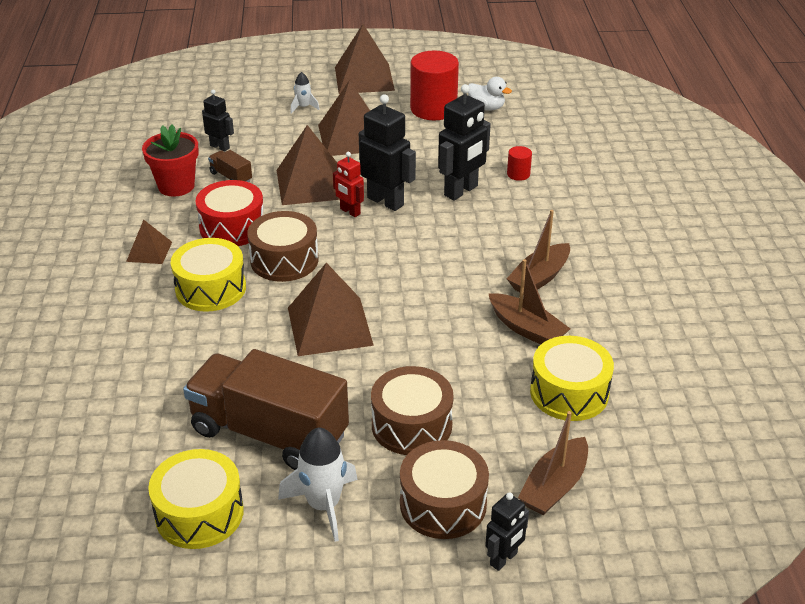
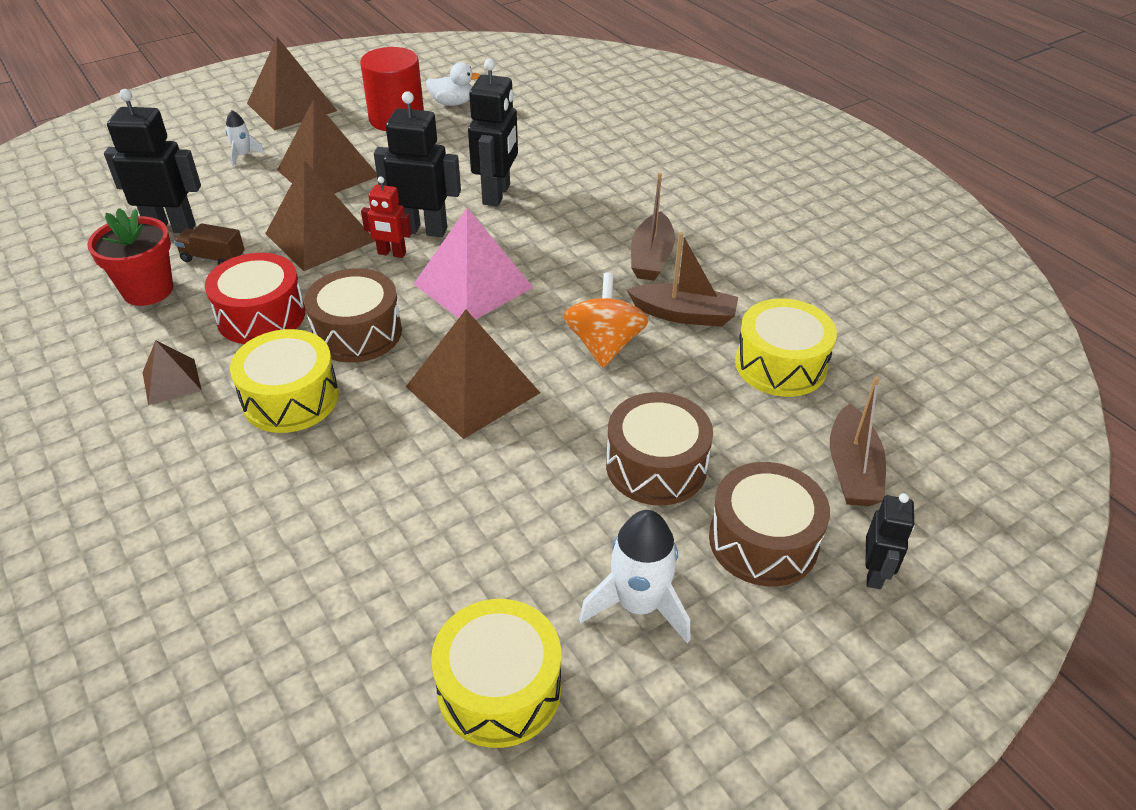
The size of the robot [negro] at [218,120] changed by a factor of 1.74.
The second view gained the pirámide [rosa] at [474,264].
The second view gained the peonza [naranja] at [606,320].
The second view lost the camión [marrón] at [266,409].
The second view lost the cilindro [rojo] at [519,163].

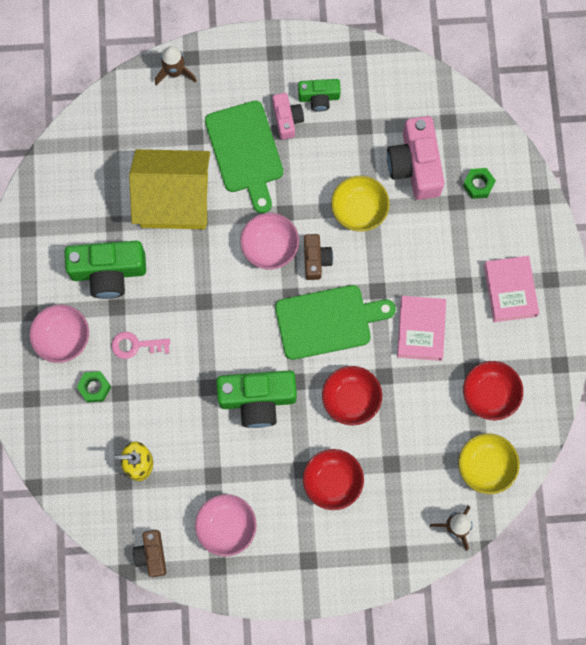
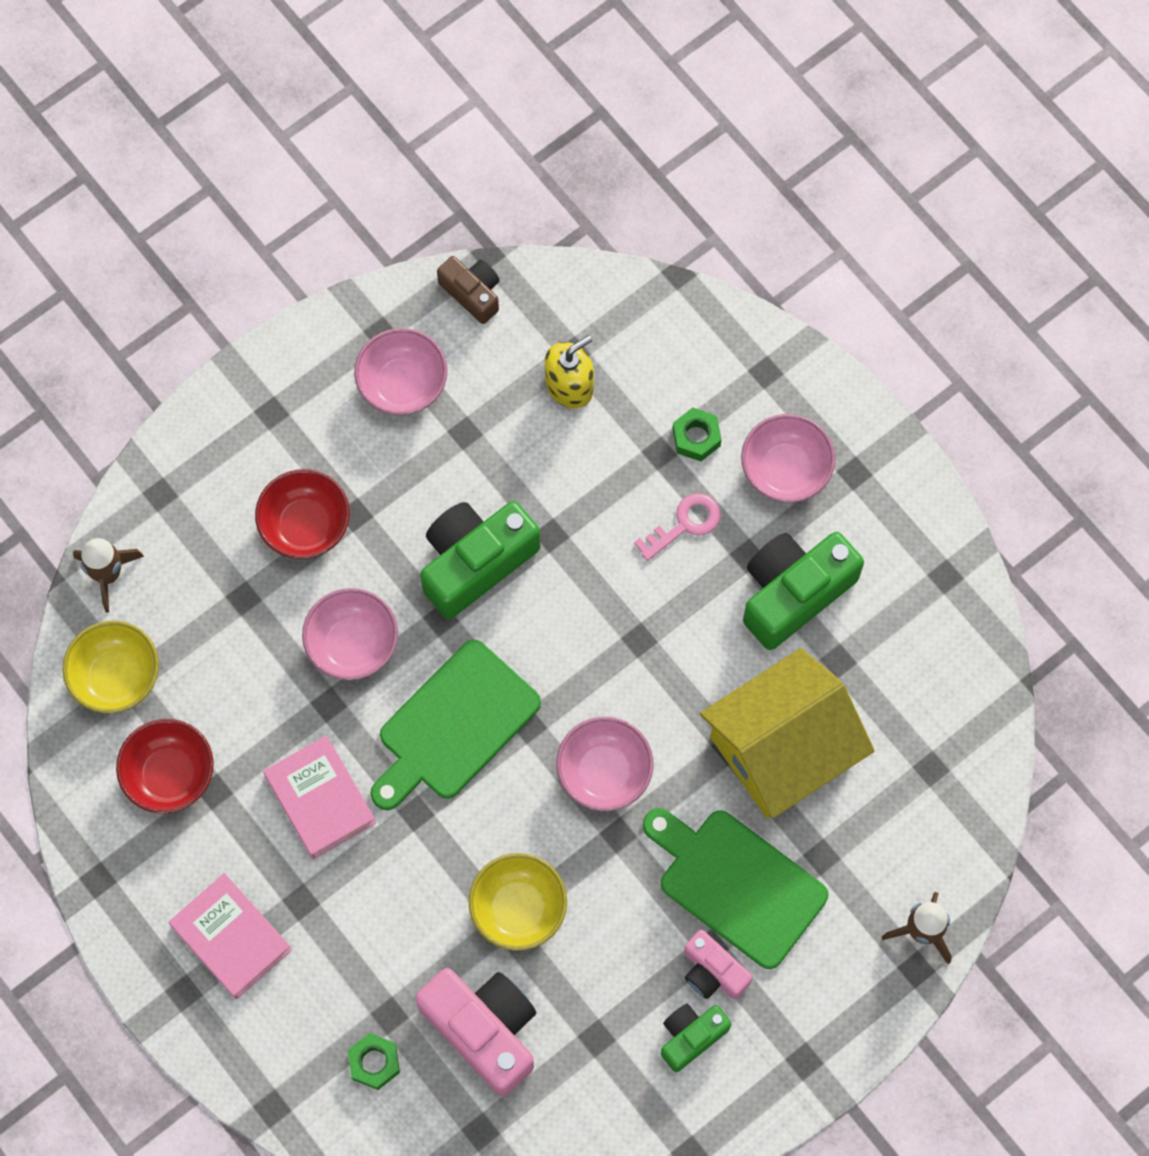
What was the cuenco [rojo] at [352,396] turned into the cuenco [rosa] at [350,634].
The second view lost the cámara [marrón] at [318,257].

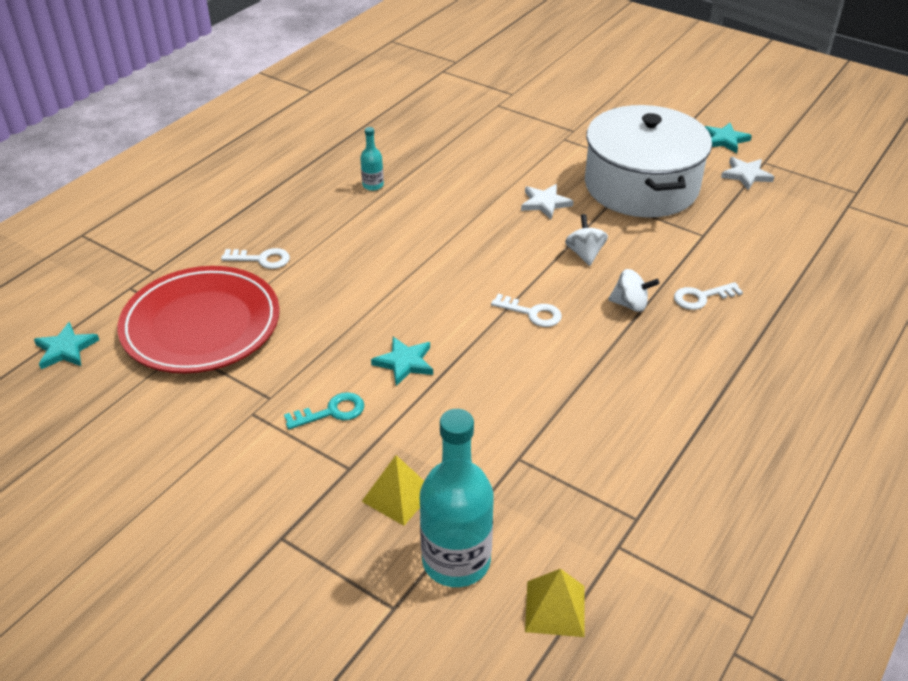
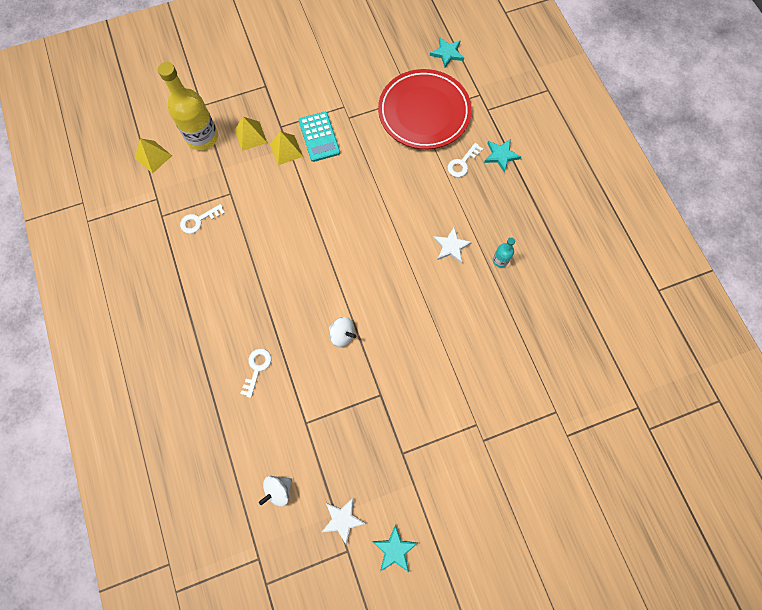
What was the botella [turquesa] at [457,498] turned into the botella [amarillo] at [188,106].
The llave [blanco] ended up elsewhere, having gone from [526,310] to [202,219].
The peonza [blanco] ended up elsewhere, having gone from [633,290] to [275,491].
The second view gained the pirámide [amarillo] at [286,148].
Where the llave [turquesa] stood at [324,411], the calculadora [turquesa] came to stand at [319,137].
The estrella [blanco] ended up elsewhere, having gone from [547,201] to [452,245].
The estrella [turquesa] ended up elsewhere, having gone from [402,361] to [502,156].
The second view lost the olla [blanco] at [648,161].

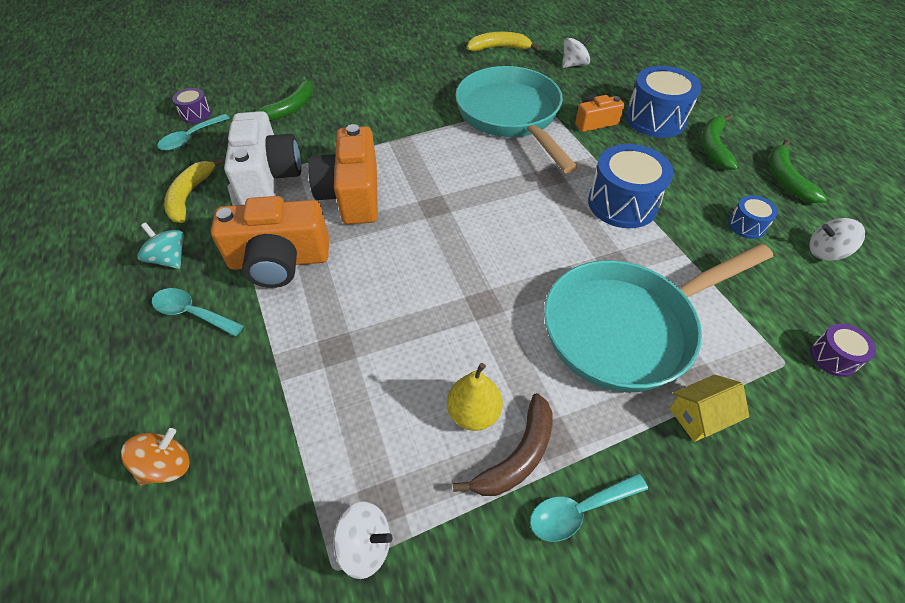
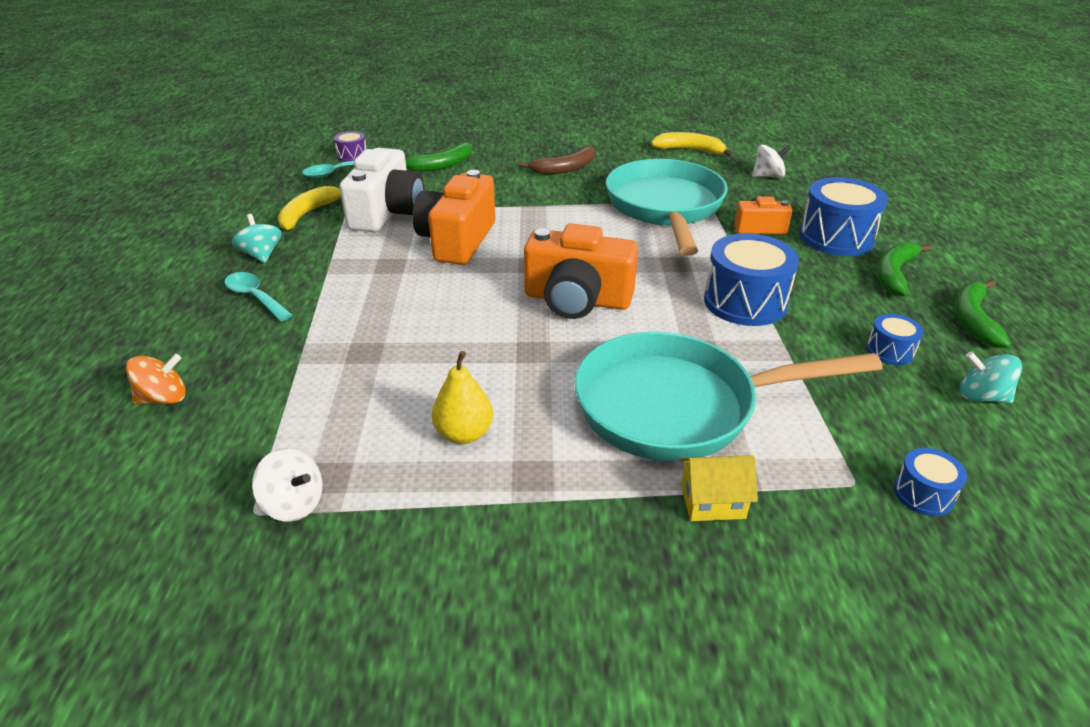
The plátano [marrón] ended up elsewhere, having gone from [503,444] to [556,160].
The cámara [naranja] ended up elsewhere, having gone from [270,242] to [581,271].
What was the tambor [morado] at [843,350] turned into the tambor [azul] at [930,482].
What was the peonza [blanco] at [837,239] turned into the peonza [turquesa] at [991,377].
The second view lost the cuchara [turquesa] at [589,507].

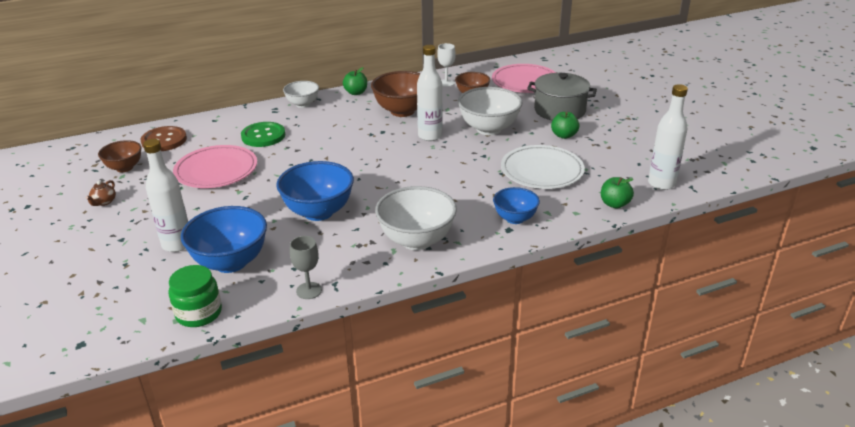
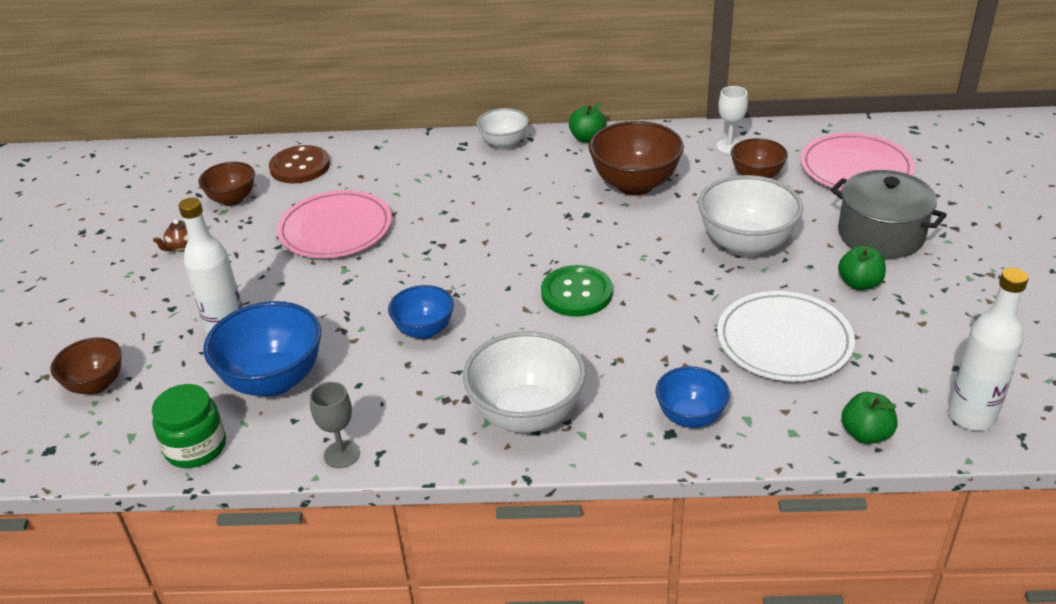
The second view gained the cuenco [marrón] at [86,366].
The size of the cuenco [azul] at [315,191] changed by a factor of 0.60.
The botón [verde] ended up elsewhere, having gone from [263,134] to [577,291].
The second view lost the botella [blanco] at [430,93].

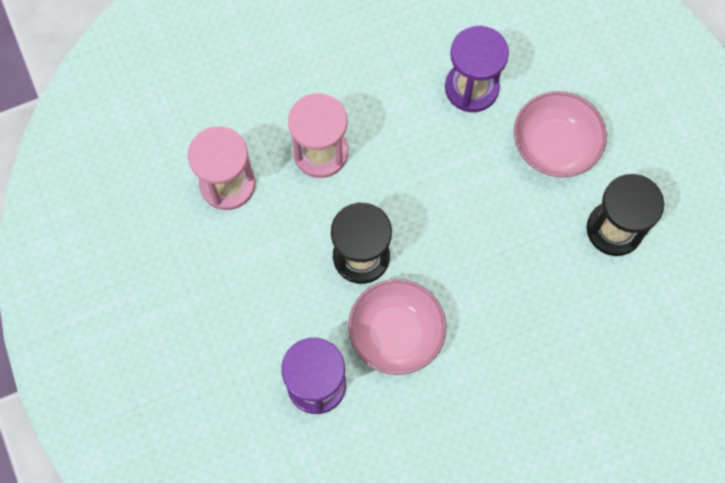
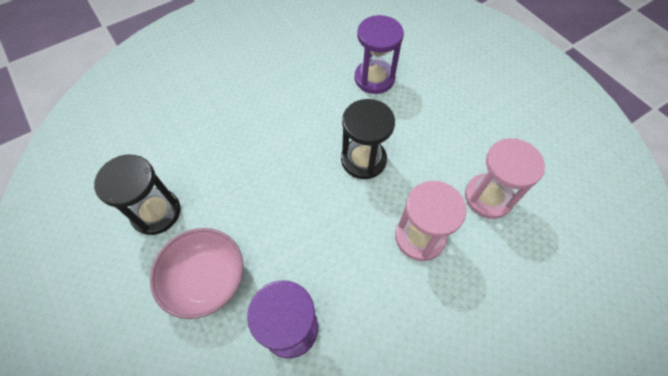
The second view lost the cuenco [rosa] at [397,327].

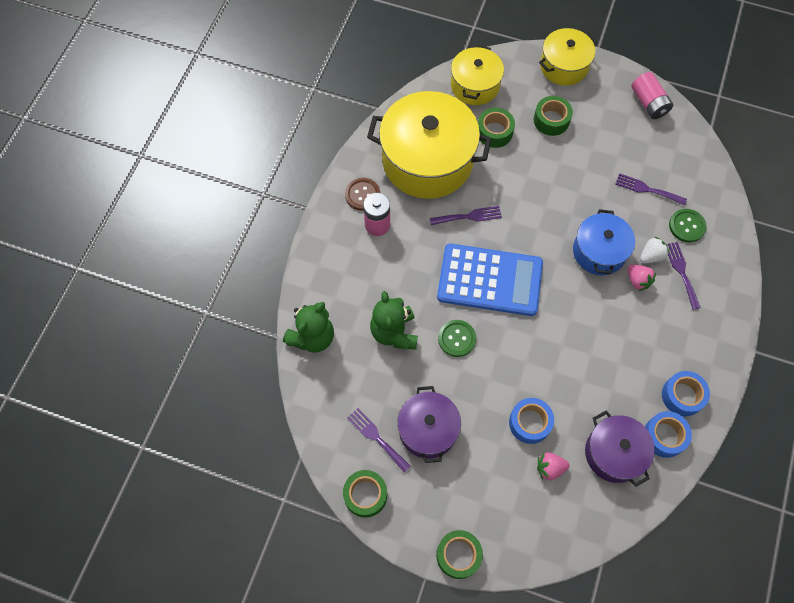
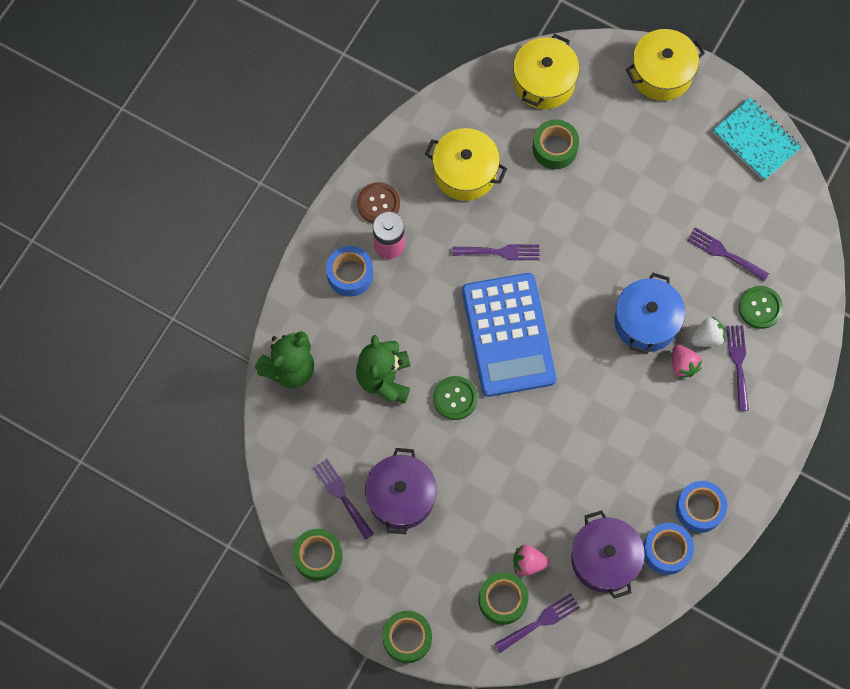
The cinta adhesiva [azul] ended up elsewhere, having gone from [531,421] to [349,271].
The size of the olla [amarillo] at [429,145] changed by a factor of 0.56.
The calculadora [azul] at [490,280] ended up facing another way, 60 degrees clockwise from before.
The cinta adhesiva [verde] ended up elsewhere, having gone from [553,116] to [503,598].
The second view gained the tenedor [morado] at [537,623].
Where the pila [rosa] stood at [652,95], the cuaderno [turquesa] came to stand at [757,139].

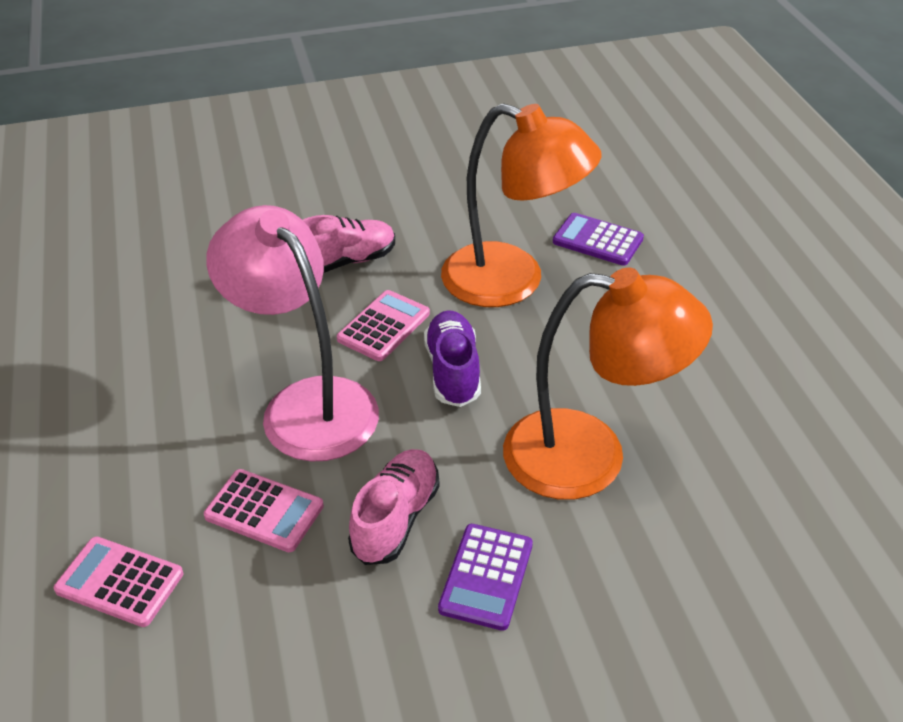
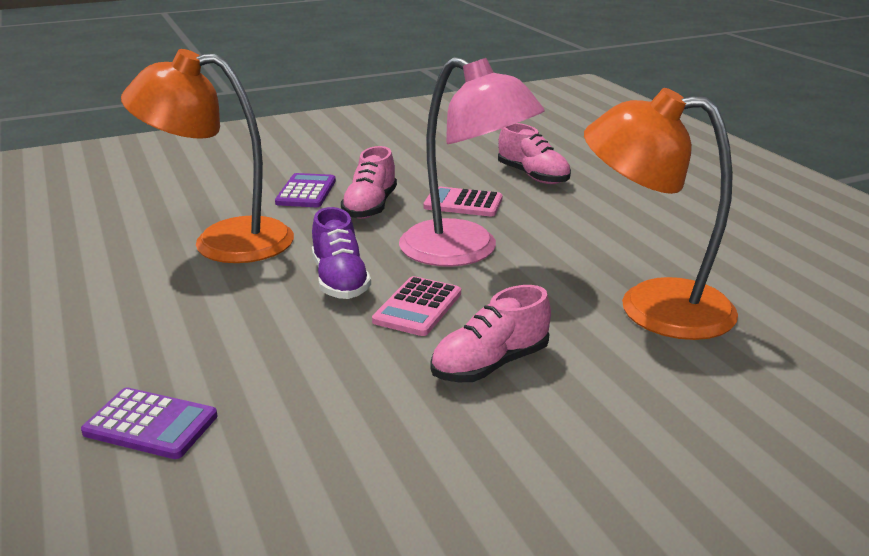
Where the calculadora [rosa] stood at [118,581], the zapato [rosa] came to stand at [534,153].
The lámpara [naranja] ended up elsewhere, having gone from [521,205] to [661,214].

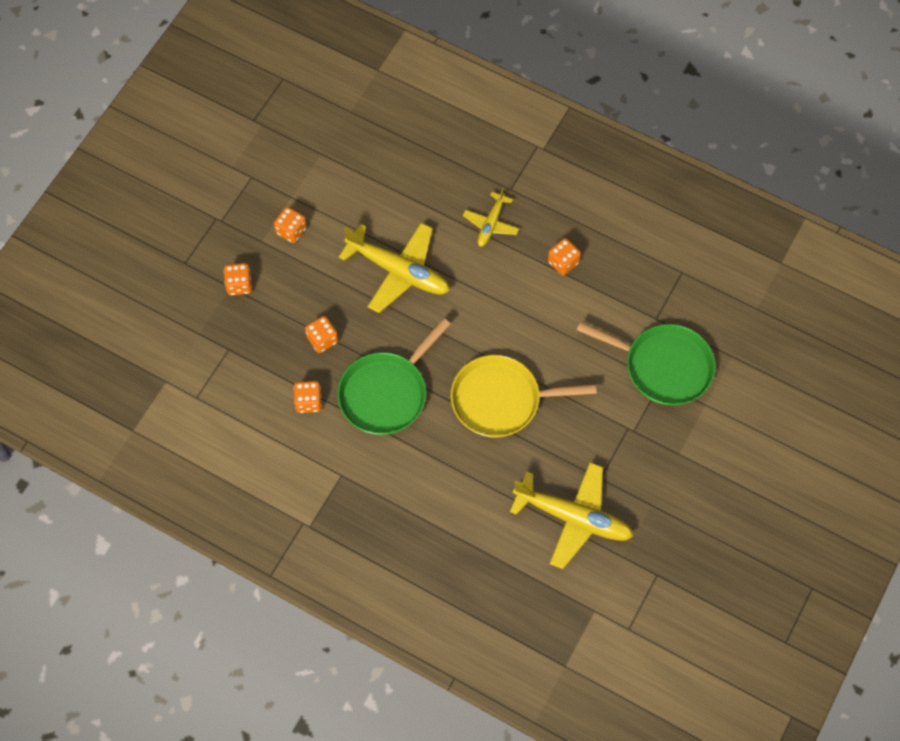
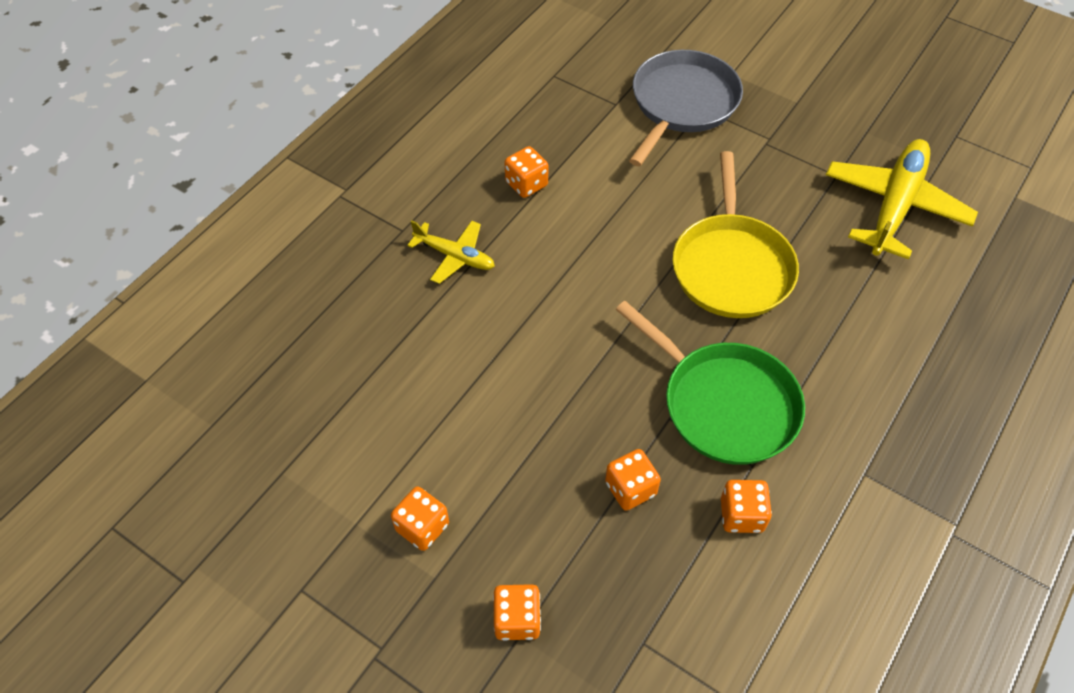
What was the sartén [verde] at [646,364] turned into the sartén [gris] at [686,108].
The second view lost the avión [amarillo] at [394,268].

